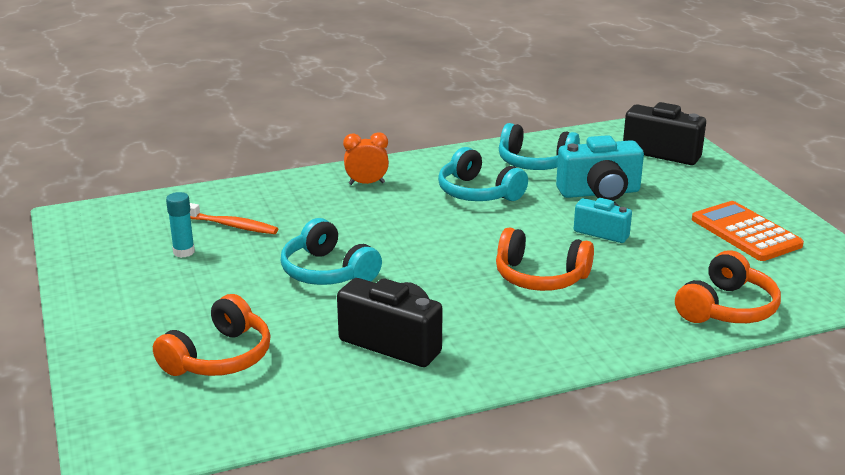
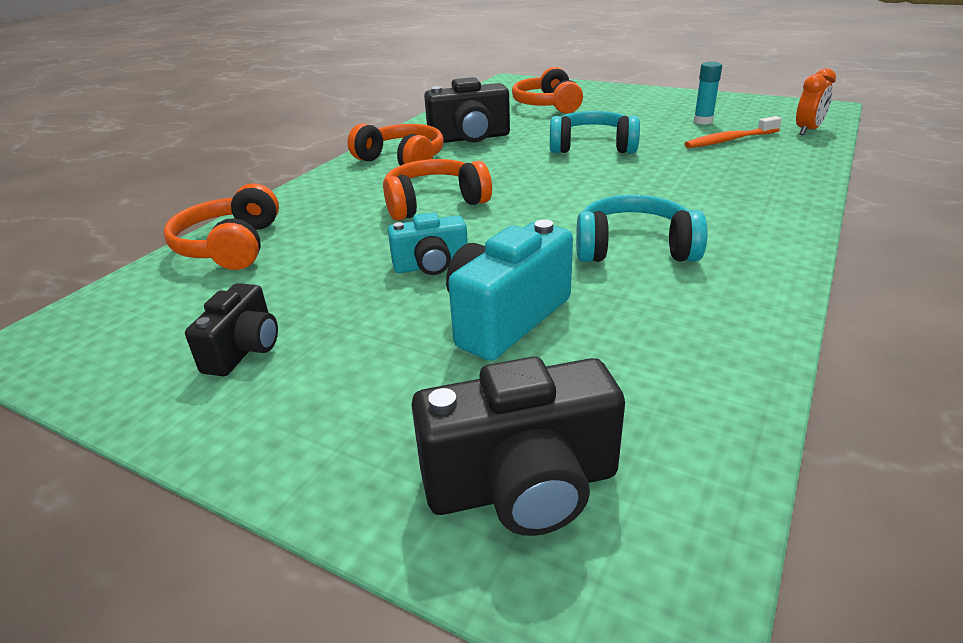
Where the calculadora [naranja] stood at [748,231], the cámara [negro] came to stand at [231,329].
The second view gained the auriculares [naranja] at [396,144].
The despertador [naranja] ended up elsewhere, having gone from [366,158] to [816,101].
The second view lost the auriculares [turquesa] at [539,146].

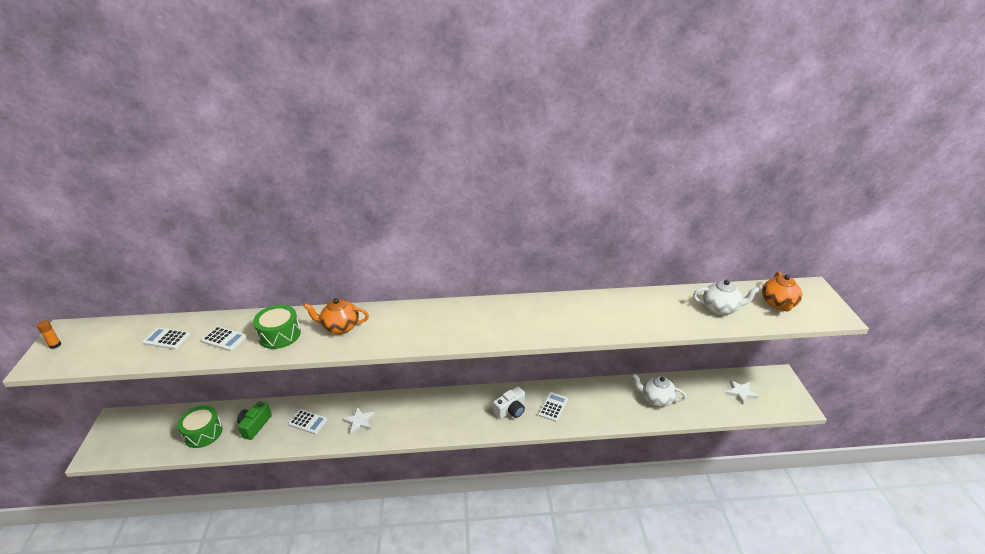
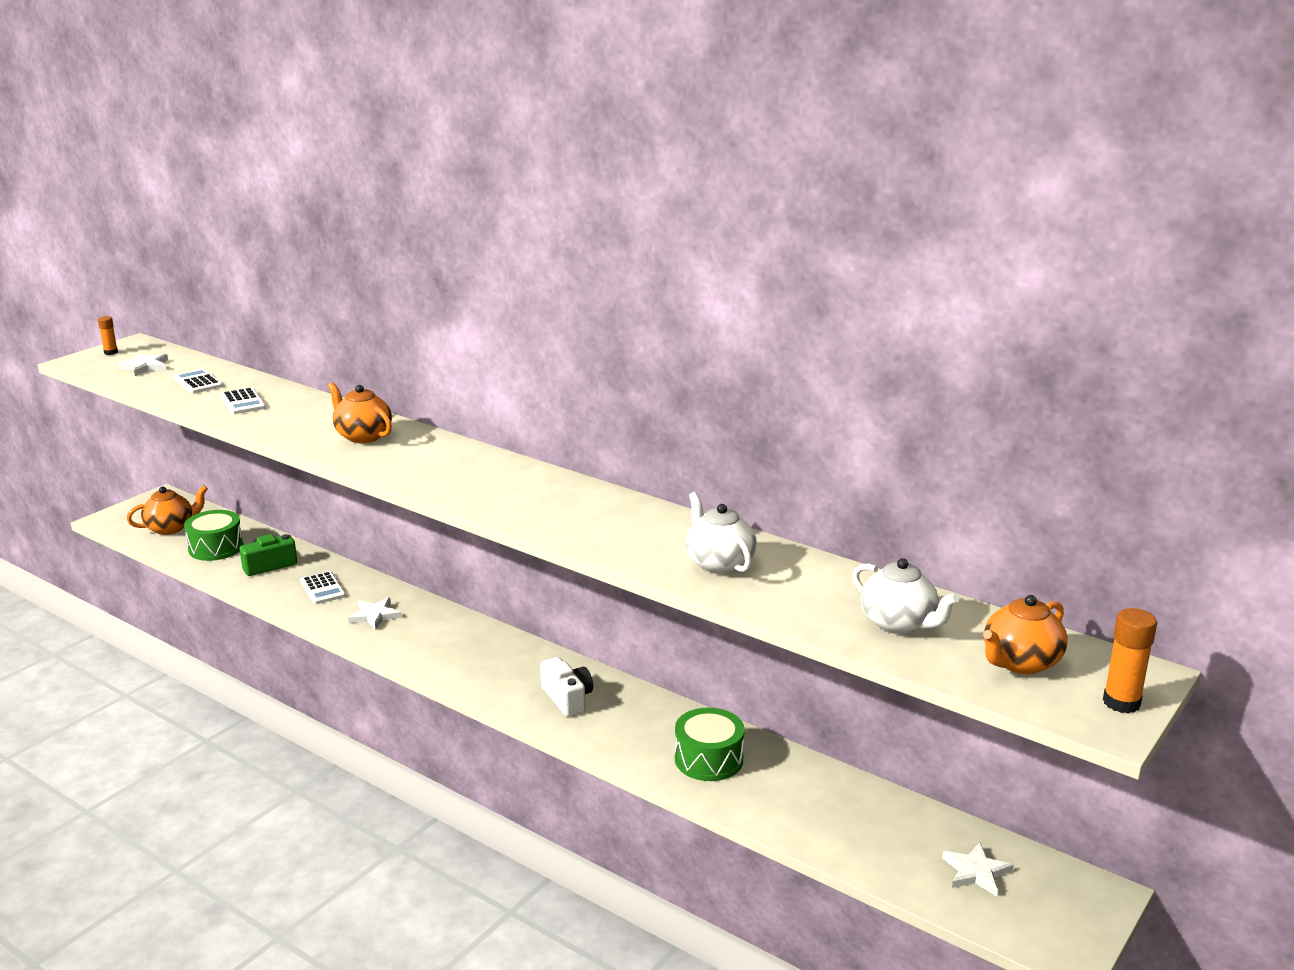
The second view gained the estrella [blanco] at [142,364].
The second view gained the tetera [naranja] at [167,510].
The cámara [blanco] at [509,403] ended up facing another way, 120 degrees counterclockwise from before.
The tambor [verde] ended up elsewhere, having gone from [277,327] to [710,744].
The tetera [blanco] ended up elsewhere, having gone from [659,390] to [721,533].
The second view gained the barra de pegamento [naranja] at [1130,661].
The second view lost the calculadora [blanco] at [553,407].

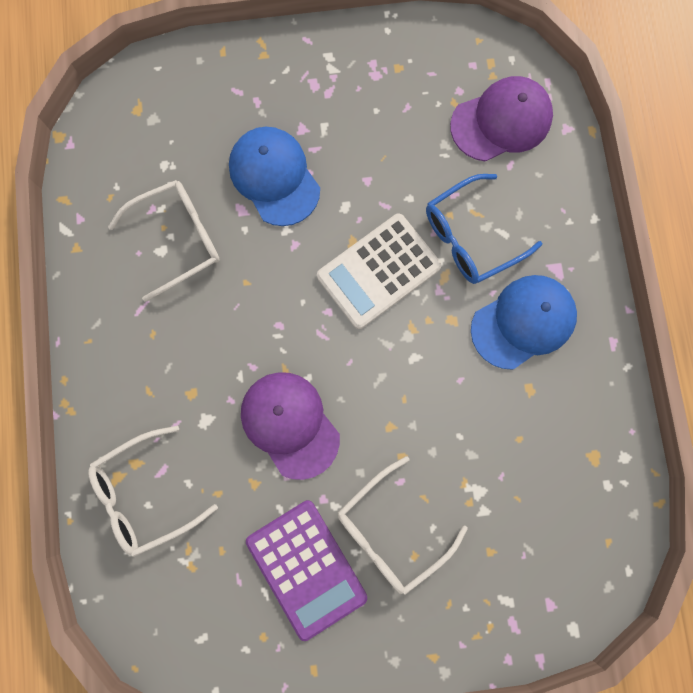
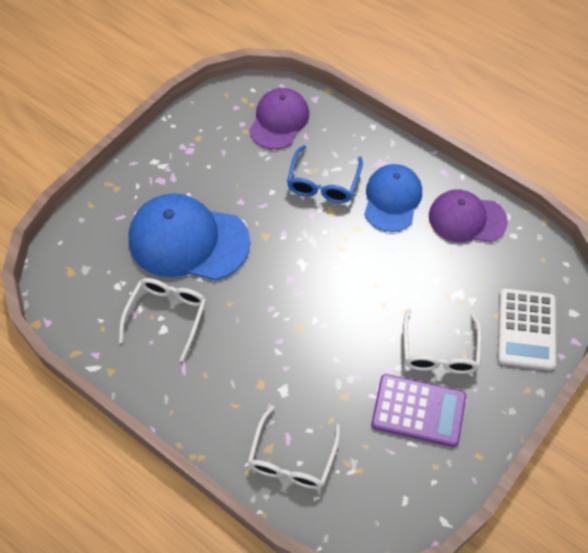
The size of the gorra [azul] at [274,176] changed by a factor of 1.55.
The gorra [morado] ended up elsewhere, having gone from [290,426] to [468,215].
The calculadora [blanco] ended up elsewhere, having gone from [379,271] to [526,329].

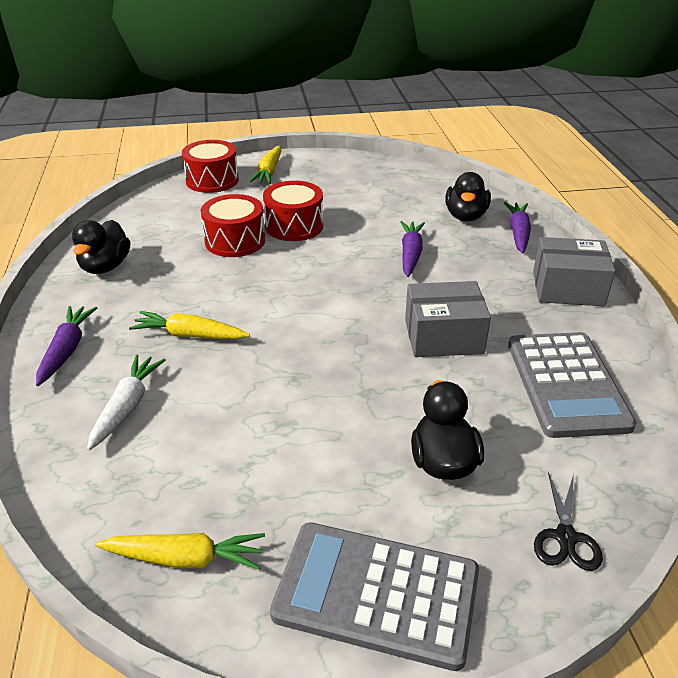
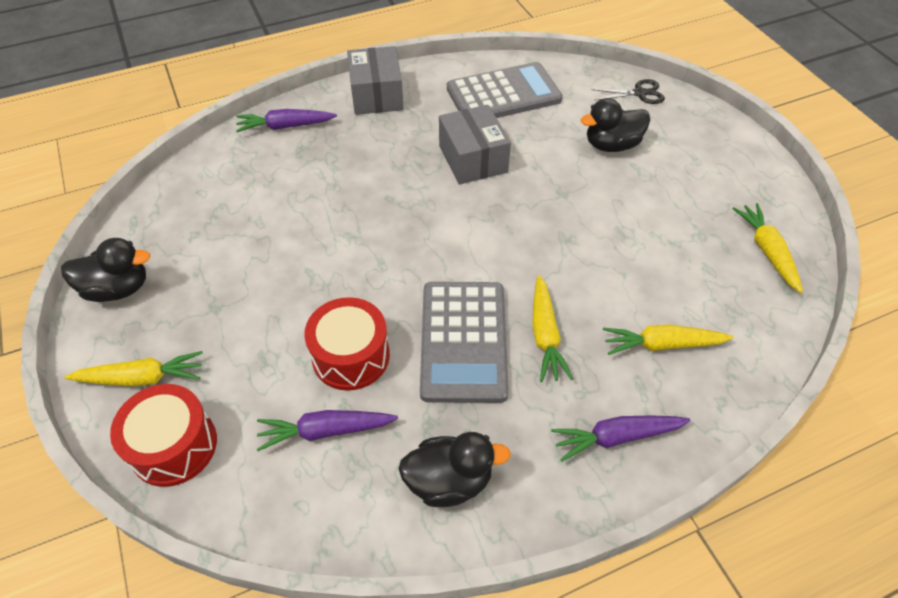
The pato [negro] ended up elsewhere, having gone from [468,196] to [106,270].
The zanahoria [morado] ended up elsewhere, having gone from [412,249] to [327,430].
The calculadora [gris] ended up elsewhere, having gone from [374,596] to [464,342].
What was the zanahoria [blanco] at [126,403] turned into the zanahoria [amarillo] at [668,340].
The second view lost the tambor [rojo] at [293,211].

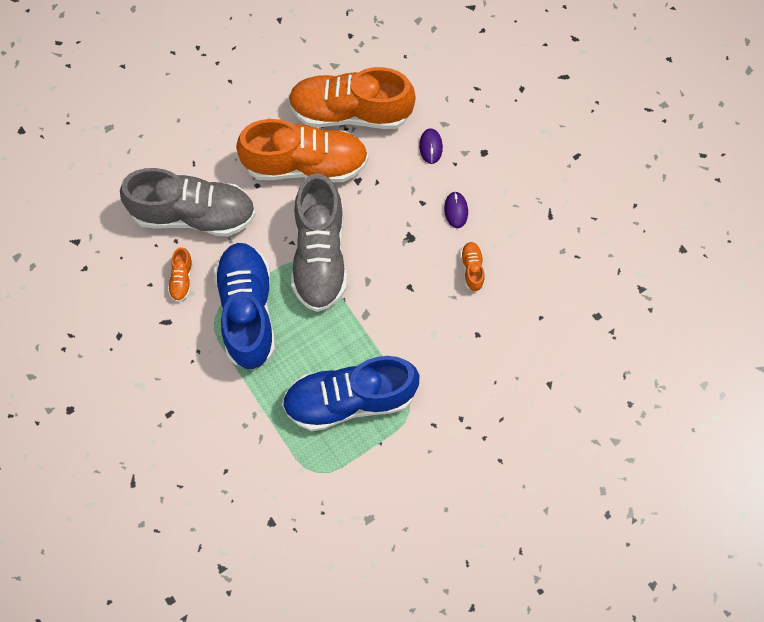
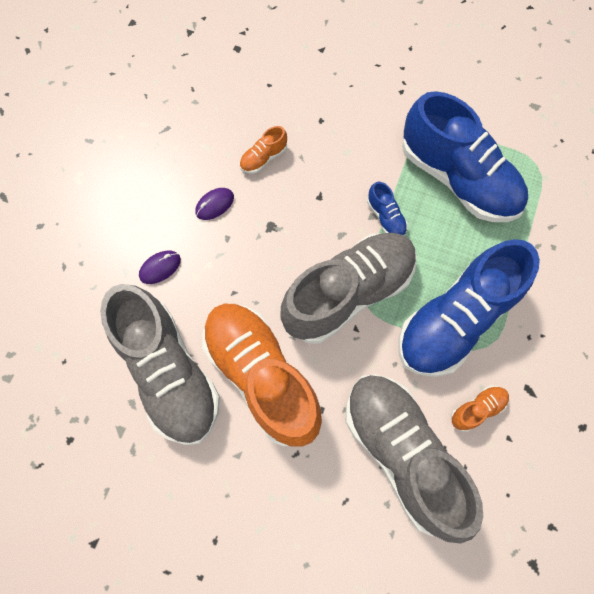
What was the zapato [naranja] at [352,98] turned into the zapato [gris] at [160,364].
The second view gained the zapato [azul] at [387,208].

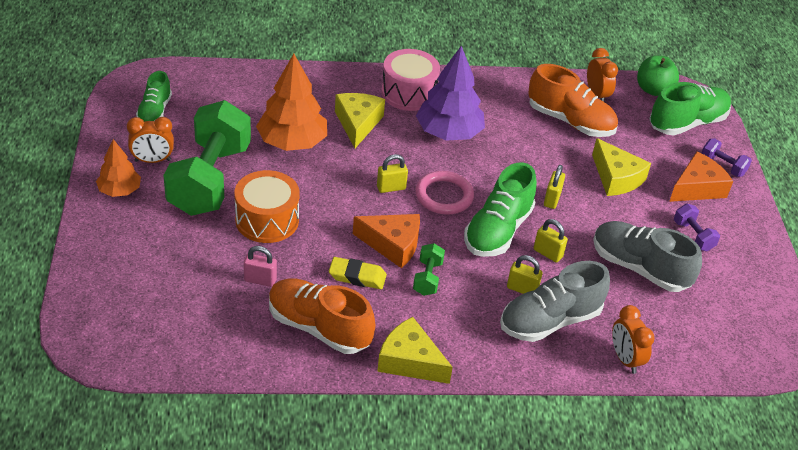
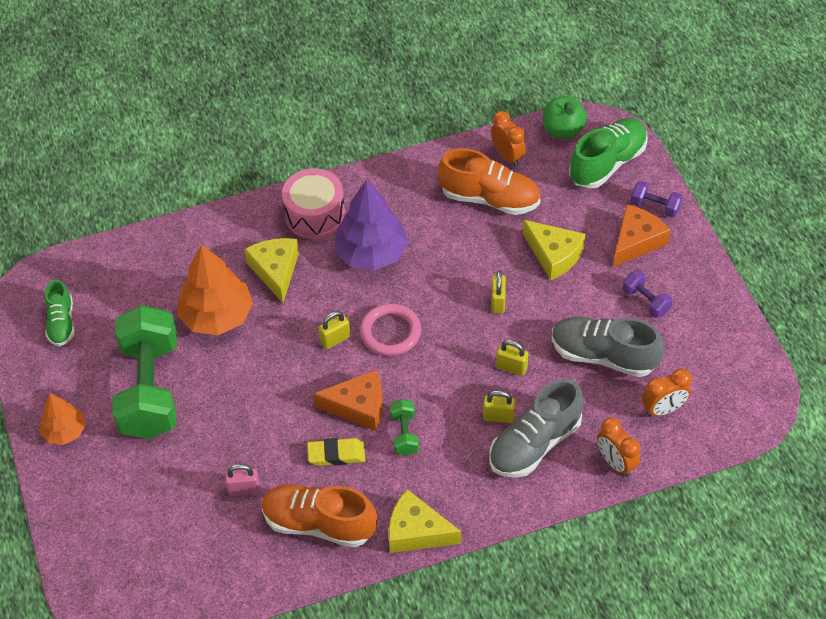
The despertador [naranja] ended up elsewhere, having gone from [150,140] to [666,392].
The second view lost the tambor [naranja] at [267,206].
The second view lost the zapato [verde] at [500,209].

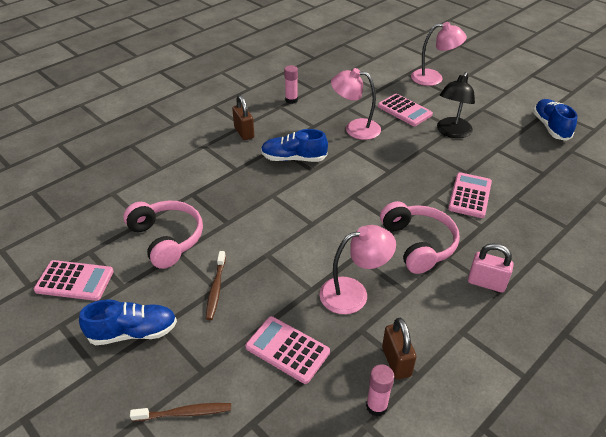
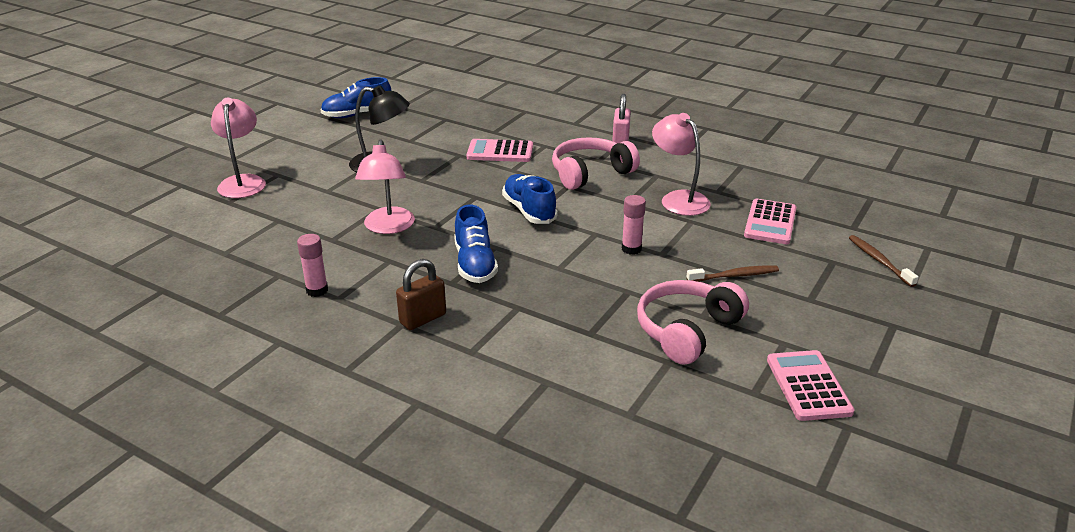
The zapato [azul] ended up elsewhere, having gone from [128,322] to [530,199].
The barra de pegamento [rosa] ended up elsewhere, having gone from [380,390] to [634,225].
The second view lost the calculadora [rosa] at [405,110].
The second view lost the candado [marrón] at [399,348].

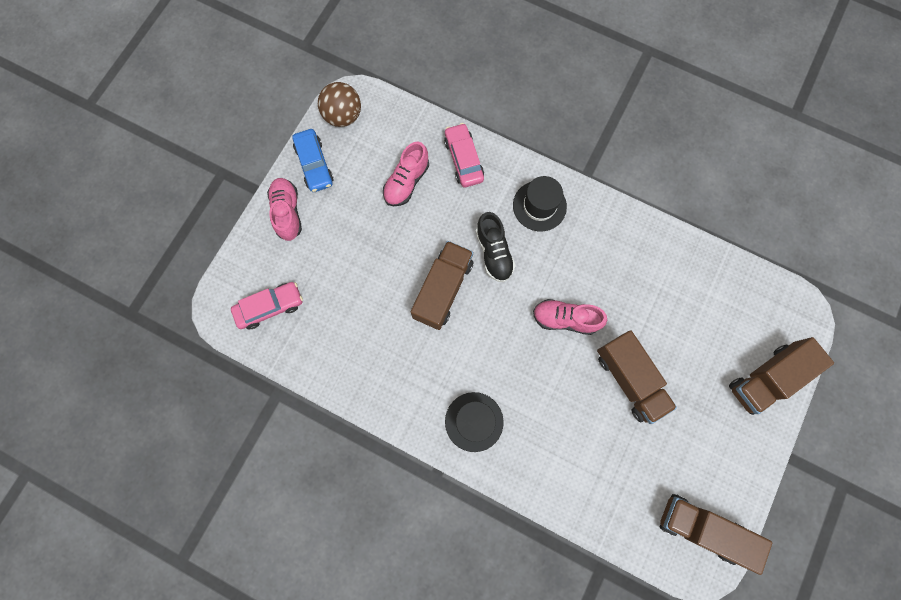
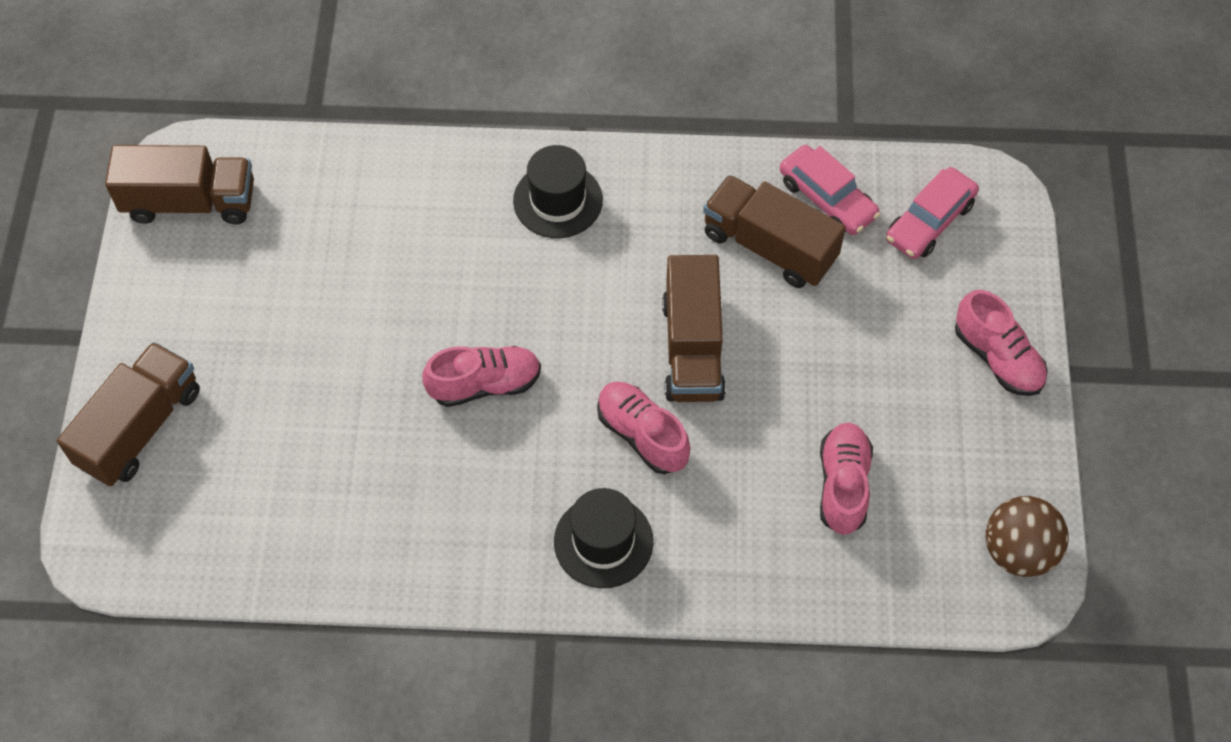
What was the zapato [negro] at [495,247] turned into the zapato [rosa] at [643,428].
The camión [marrón] ended up elsewhere, having gone from [637,377] to [774,231].
The coche [rosa] ended up elsewhere, having gone from [464,155] to [829,190].
The second view lost the coche [azul] at [313,160].

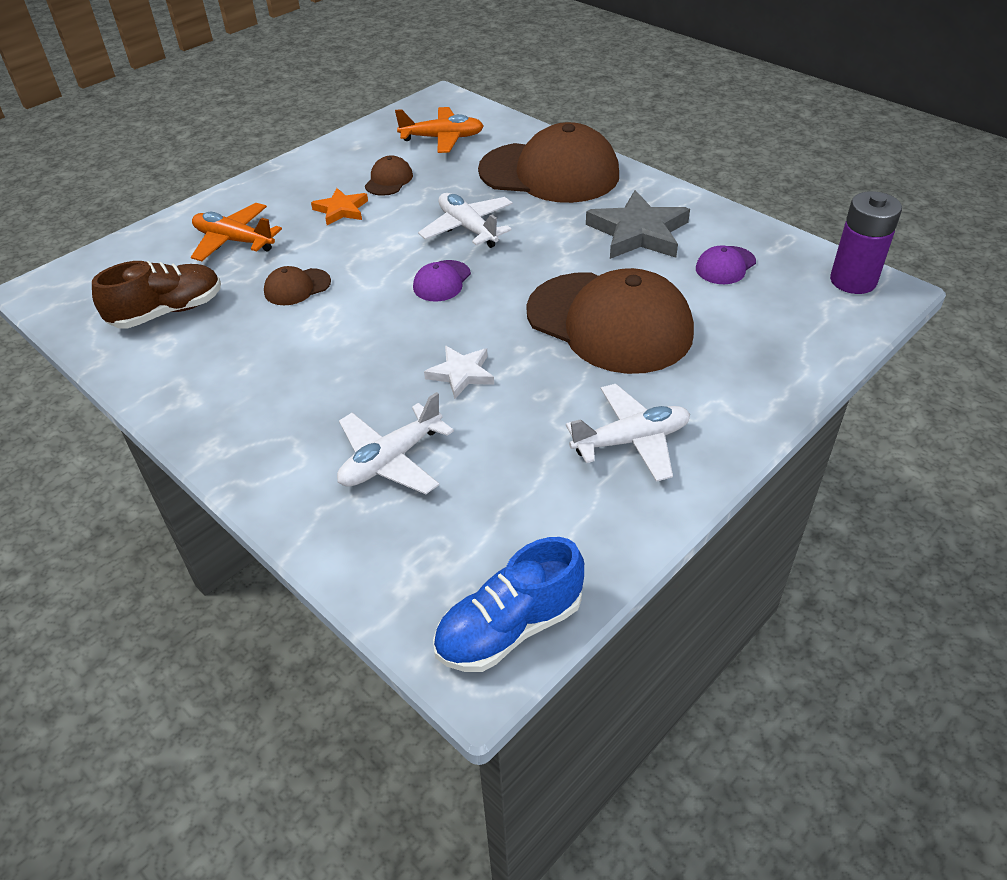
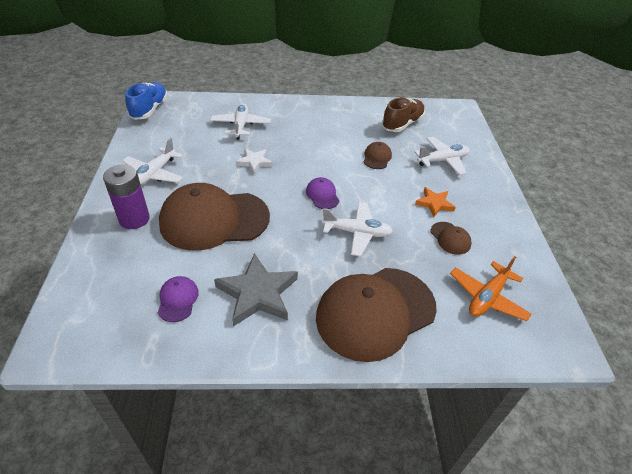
The pila [morado] ended up elsewhere, having gone from [866,242] to [126,196].
The zapato [marrón] at [156,295] ended up facing another way, 150 degrees counterclockwise from before.
What was the avión [naranja] at [236,232] turned into the avión [blanco] at [442,156].

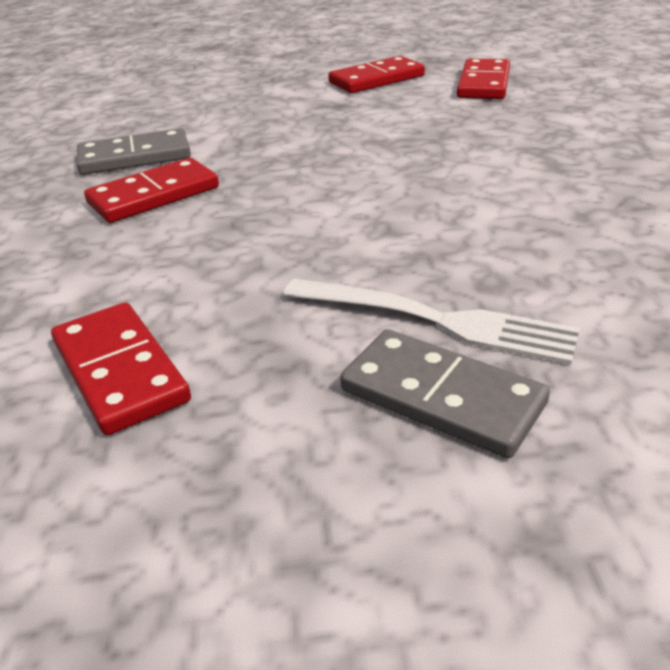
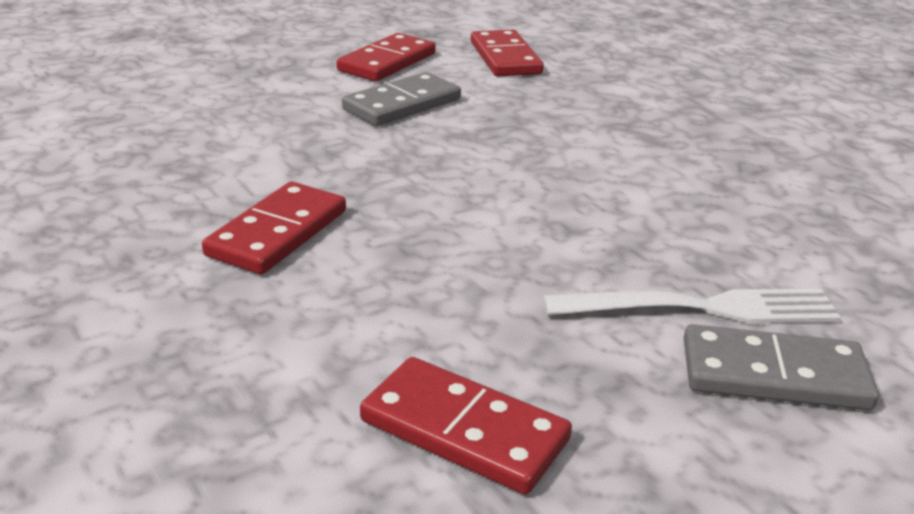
The ficha de dominó [gris] ended up elsewhere, having gone from [134,151] to [401,99].

